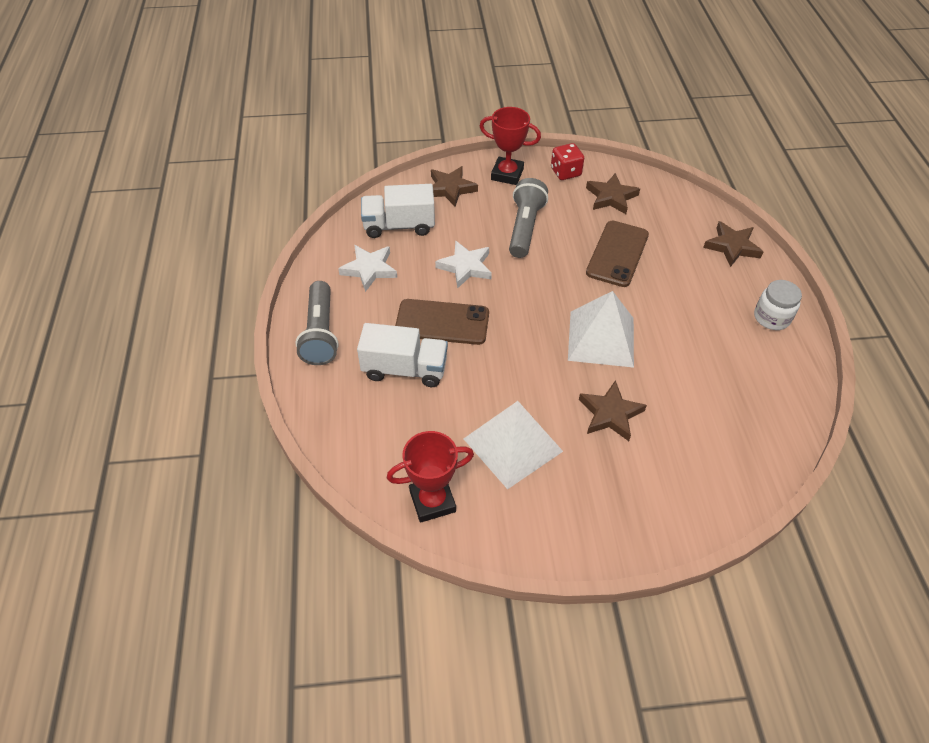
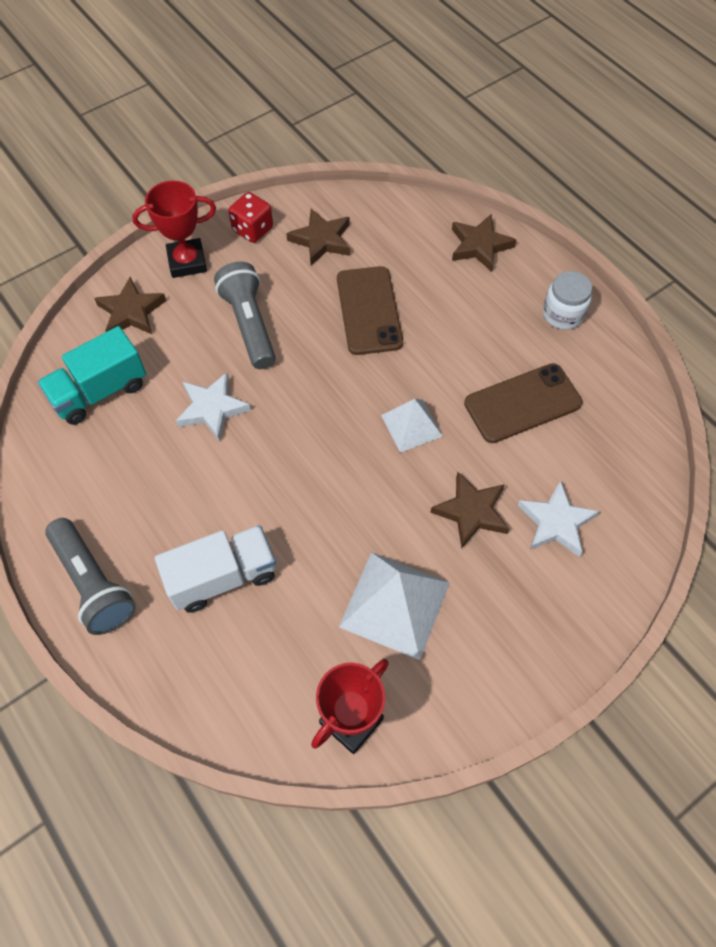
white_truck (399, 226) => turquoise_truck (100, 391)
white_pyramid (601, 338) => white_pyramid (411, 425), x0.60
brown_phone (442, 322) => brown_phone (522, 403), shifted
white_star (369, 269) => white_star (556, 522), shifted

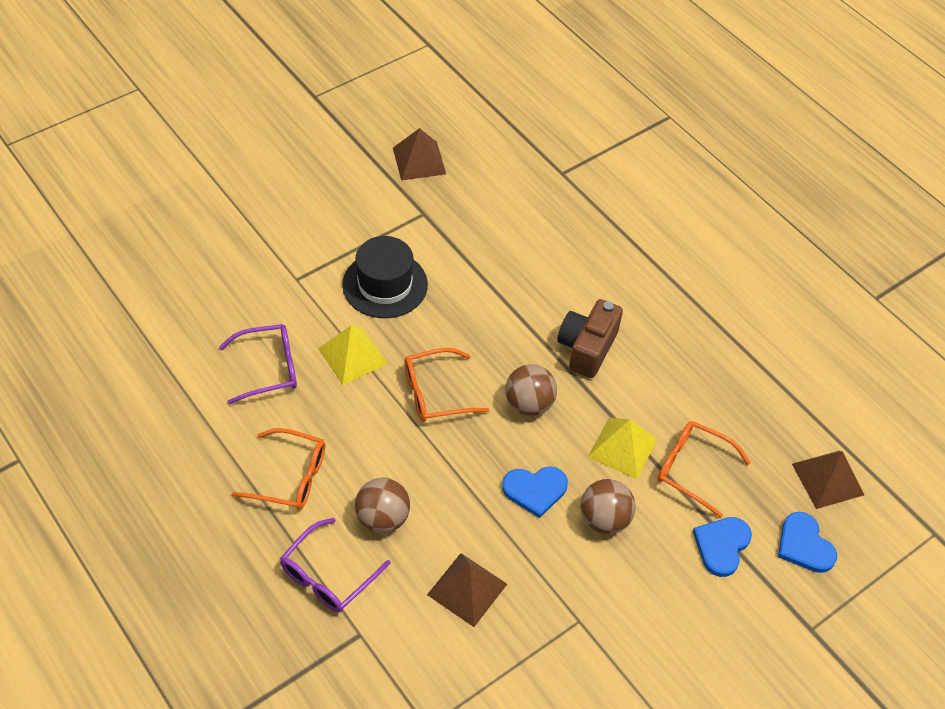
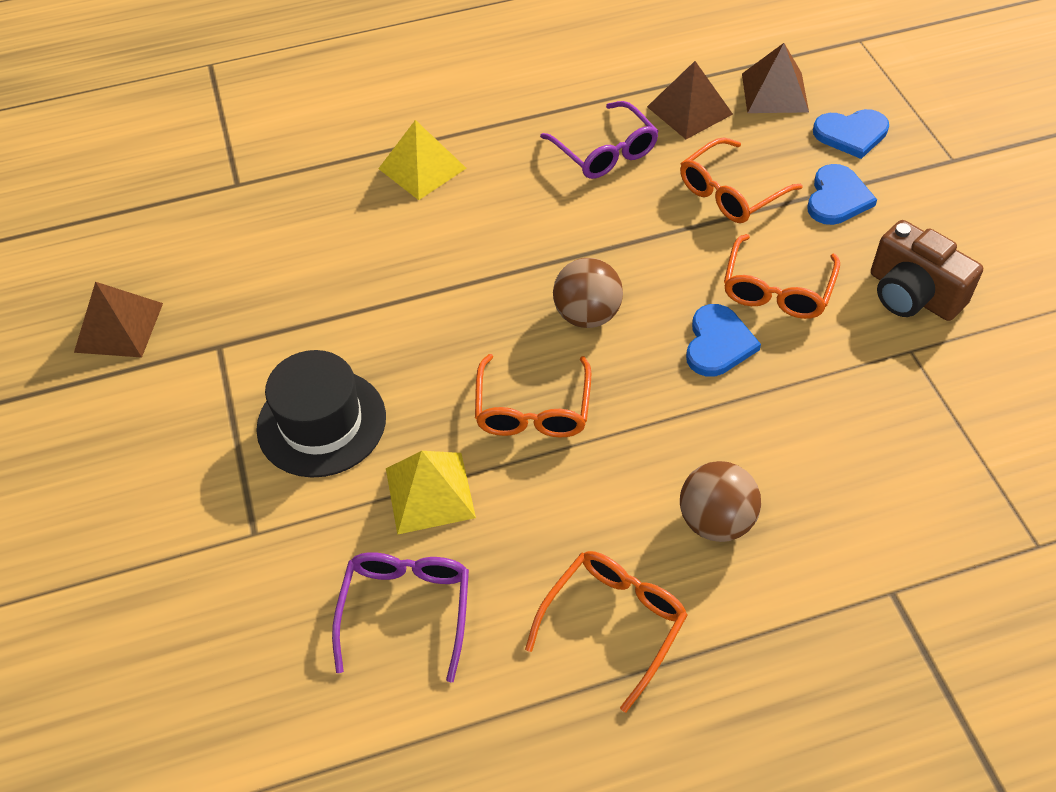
yellow_pyramid (622, 448) => yellow_pyramid (422, 168), shifted
purple_glasses (328, 575) => purple_glasses (604, 151), shifted
brown_pyramid (467, 589) => brown_pyramid (689, 110), shifted
brown_ball (604, 519) => orange_glasses (777, 289)
blue_heart (722, 546) => blue_heart (837, 198), 120 degrees counterclockwise
brown_camera (587, 348) => brown_camera (912, 294), shifted

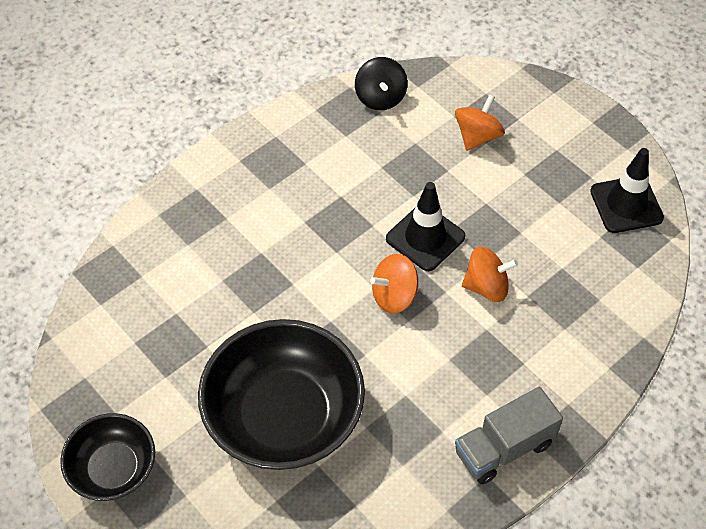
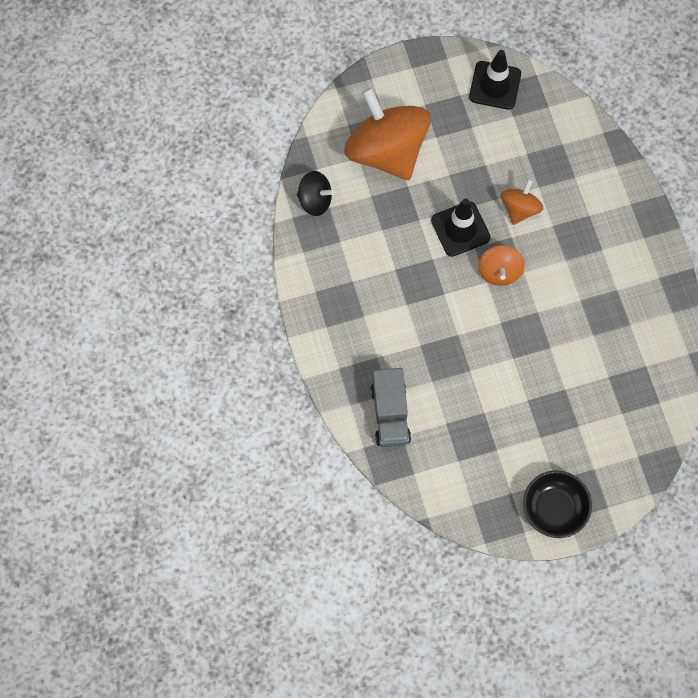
orange_spinning_top (477, 136) => orange_spinning_top (386, 151), x2.10
grey_truck (504, 448) => grey_truck (390, 414), shifted
black_bowl (284, 416) => nothing

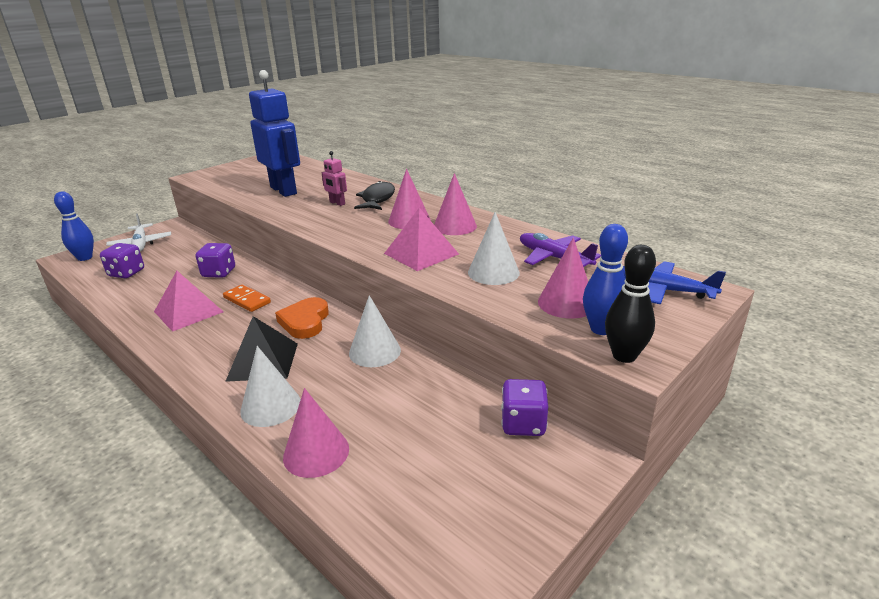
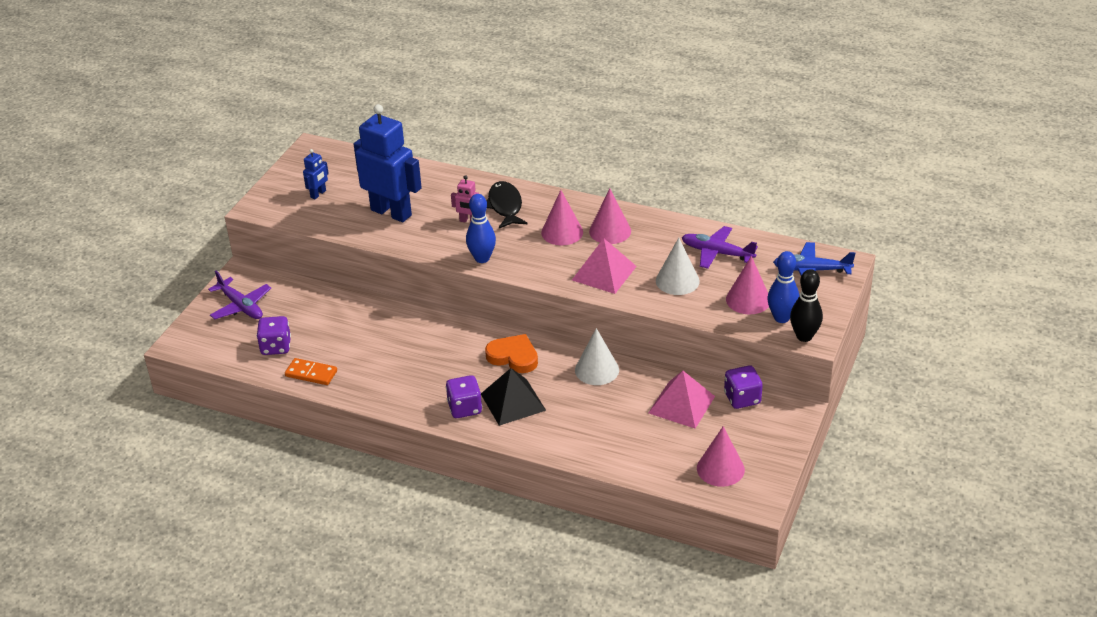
white_plane (141, 243) => purple_plane (241, 306)
orange_domino (247, 300) => orange_domino (311, 374), shifted
nothing => blue_robot (318, 194)
purple_dice (219, 273) => purple_dice (465, 408), shifted
blue_bowling_pin (85, 258) => blue_bowling_pin (482, 258), shifted
orange_heart (305, 321) => orange_heart (513, 357), 135 degrees clockwise
pink_pyramid (188, 311) => pink_pyramid (681, 404), shifted
pink_cone (316, 452) => pink_cone (720, 469), shifted
white_cone (270, 406) => nothing

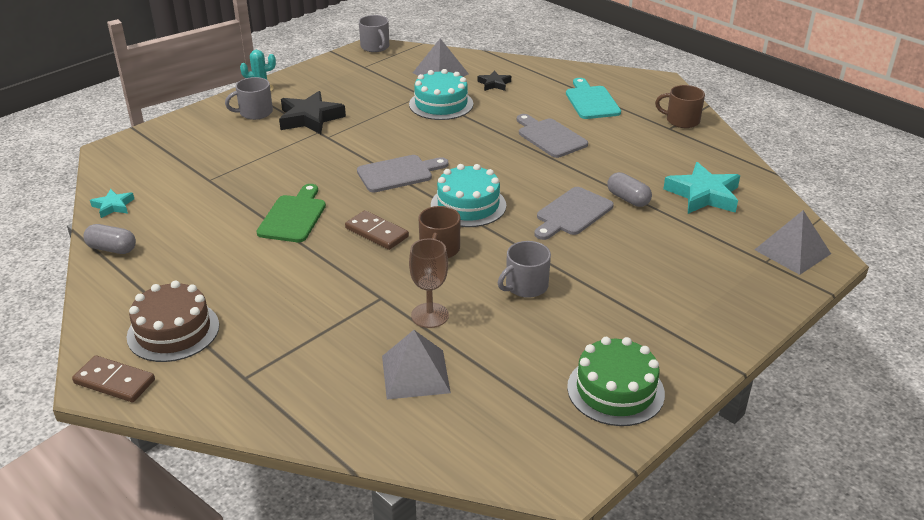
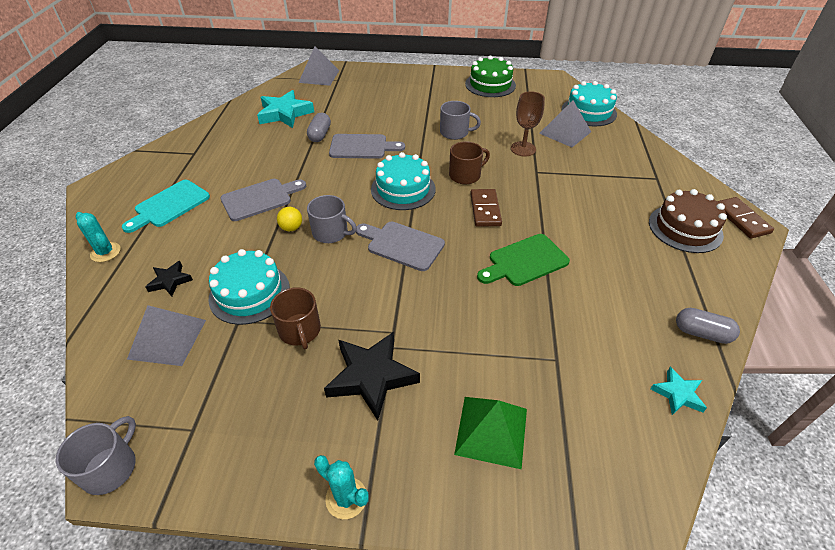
nothing => turquoise_cactus (105, 252)
grey_cutting_board (550, 137) => grey_cutting_board (260, 199), 135 degrees counterclockwise
brown_mug (681, 120) => brown_mug (300, 330), shifted
nothing => yellow_ball (291, 228)
grey_mug (255, 112) => grey_mug (331, 233), shifted
nothing => green_pyramid (491, 431)
nothing => turquoise_cake (588, 112)
grey_capsule (112, 249) => grey_capsule (701, 333), 45 degrees counterclockwise

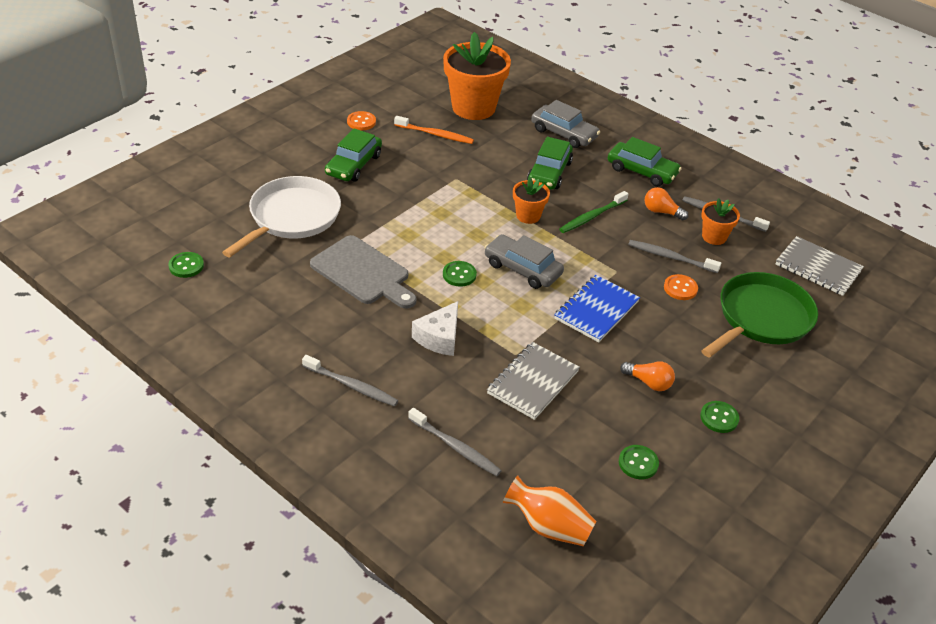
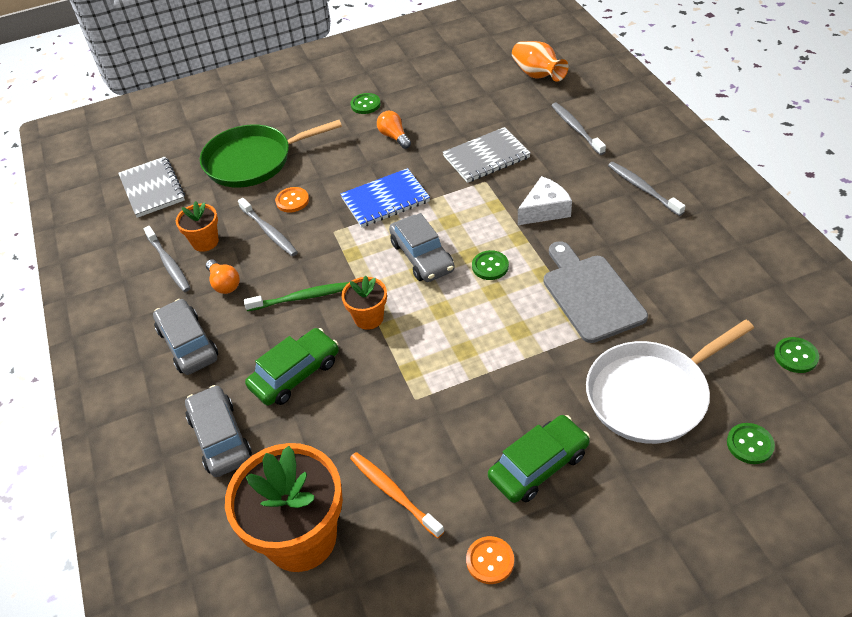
green_car (642, 171) => grey_car (188, 344)
green_button (638, 463) => green_button (749, 444), shifted

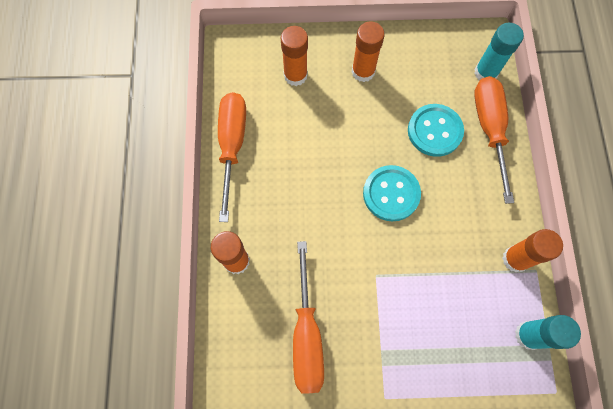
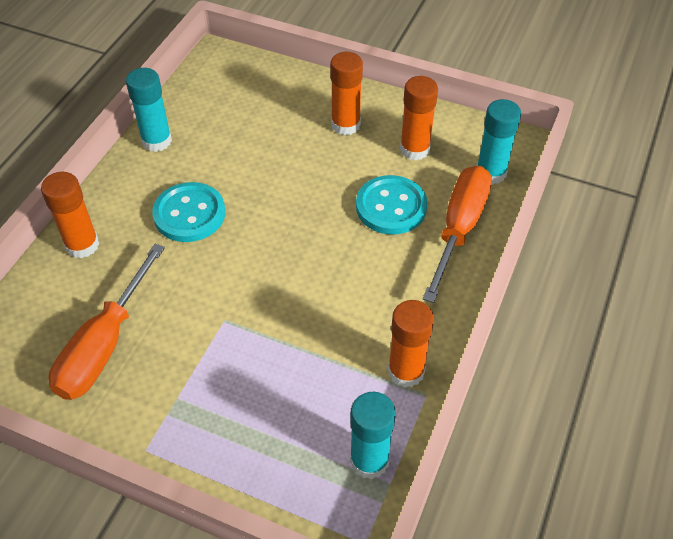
orange_screwdriver (232, 145) => turquoise_glue_stick (157, 141)
turquoise_button (391, 194) => turquoise_button (189, 214), shifted
orange_glue_stick (295, 75) => orange_glue_stick (414, 149), shifted

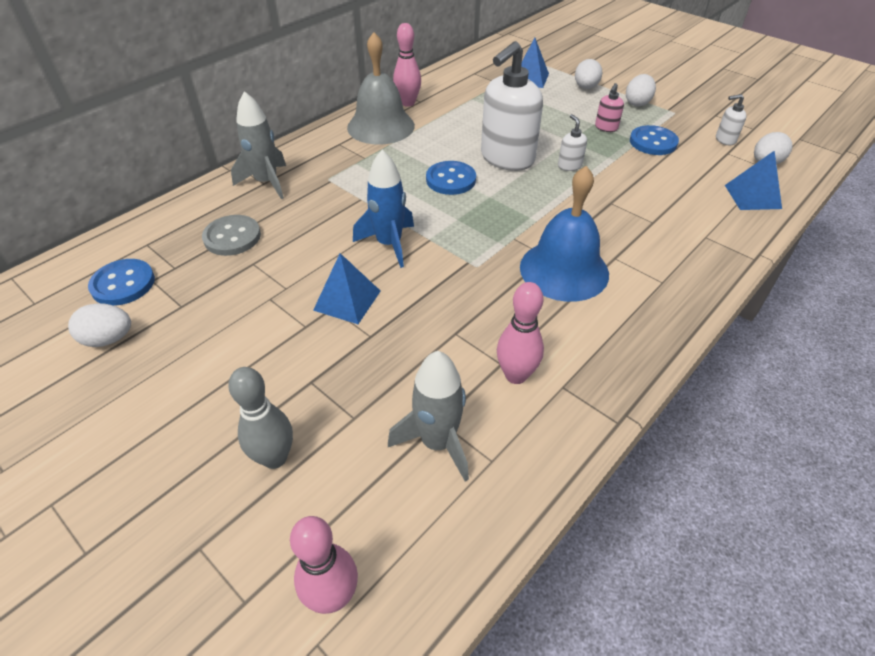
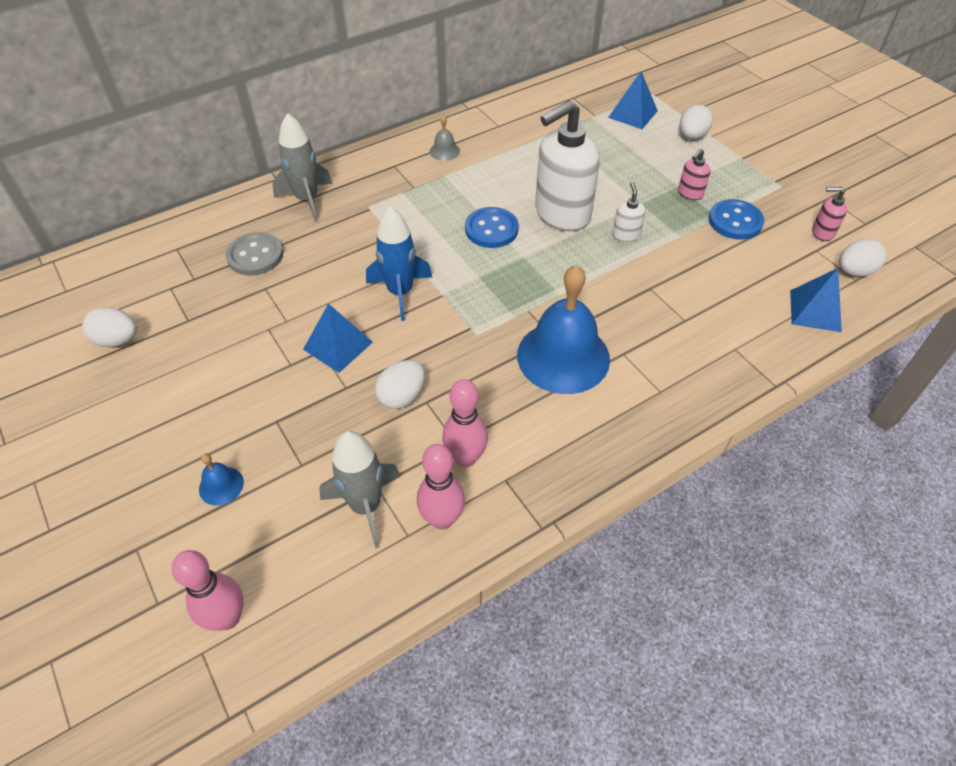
grey_bowling_pin (274, 458) => blue_bell (221, 485)
white_egg (637, 103) => white_egg (402, 396), shifted
pink_bowling_pin (408, 103) => pink_bowling_pin (442, 519), shifted
grey_bell (381, 126) => grey_bell (444, 151), x0.42
white_soap_dispenser (725, 140) => pink_soap_dispenser (822, 232)
blue_button (123, 284) => nothing

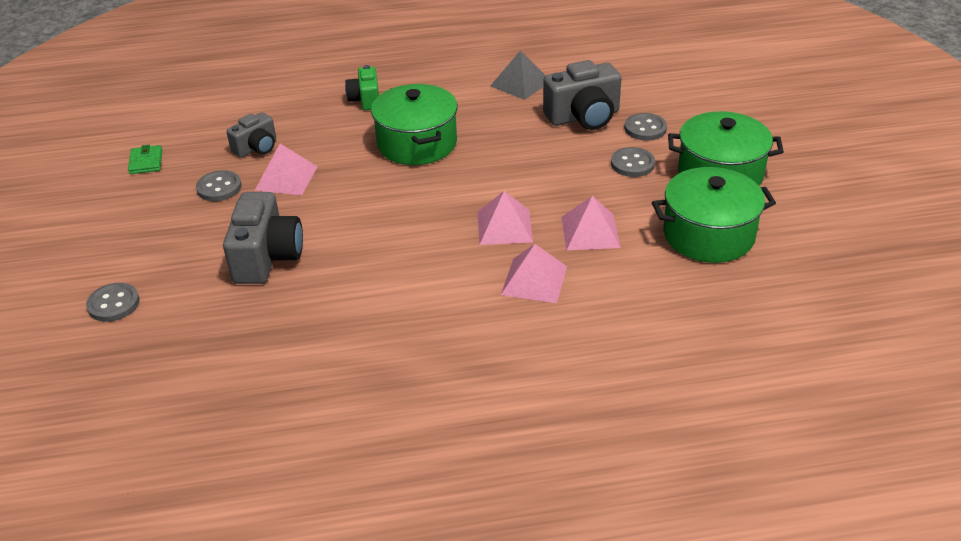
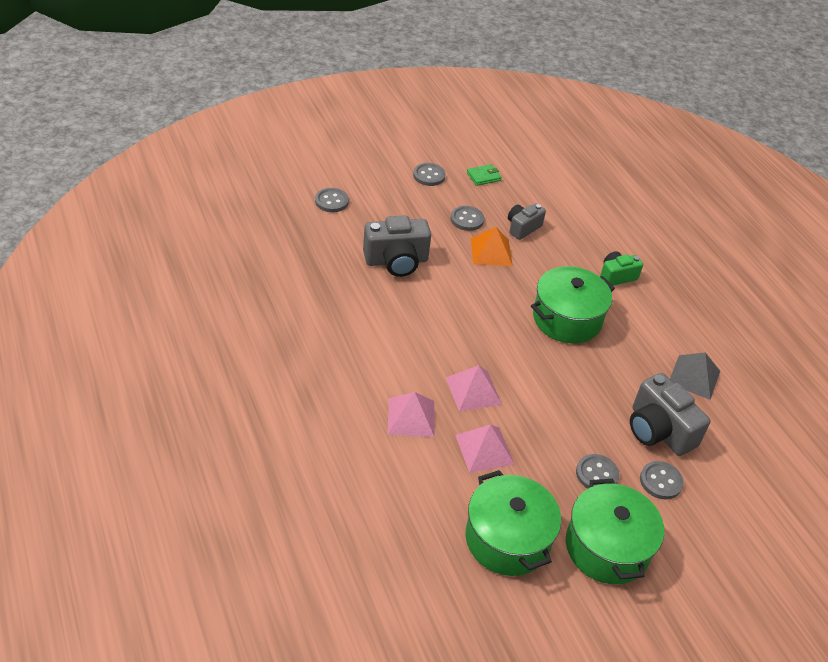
nothing => grey_button (429, 175)
pink_pyramid (286, 178) => orange_pyramid (491, 252)
grey_camera (256, 148) => grey_camera (522, 228), 105 degrees clockwise

